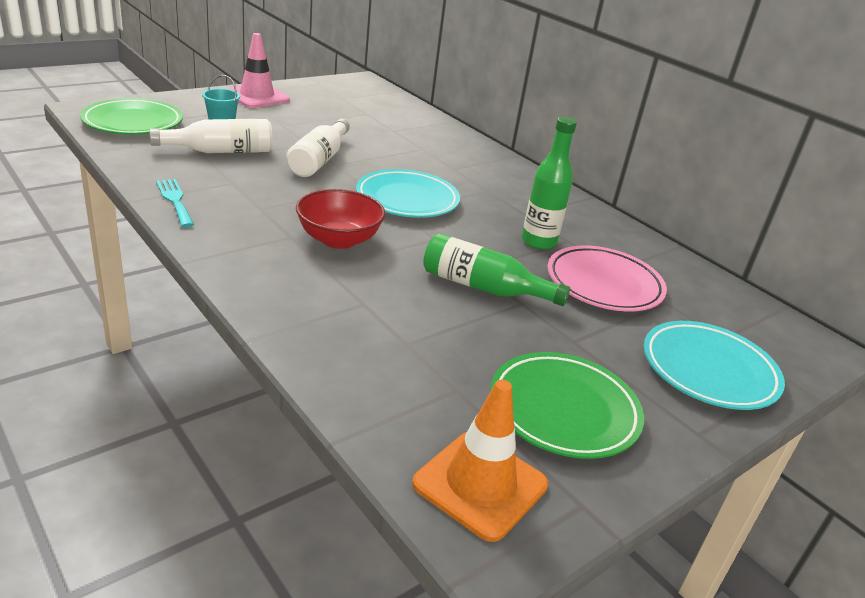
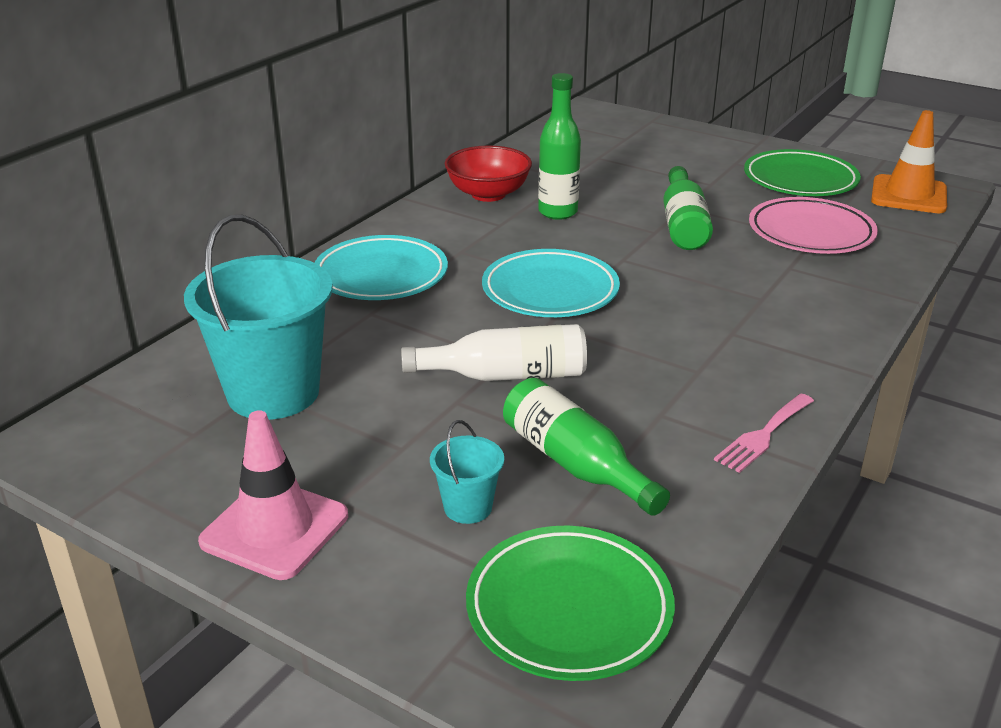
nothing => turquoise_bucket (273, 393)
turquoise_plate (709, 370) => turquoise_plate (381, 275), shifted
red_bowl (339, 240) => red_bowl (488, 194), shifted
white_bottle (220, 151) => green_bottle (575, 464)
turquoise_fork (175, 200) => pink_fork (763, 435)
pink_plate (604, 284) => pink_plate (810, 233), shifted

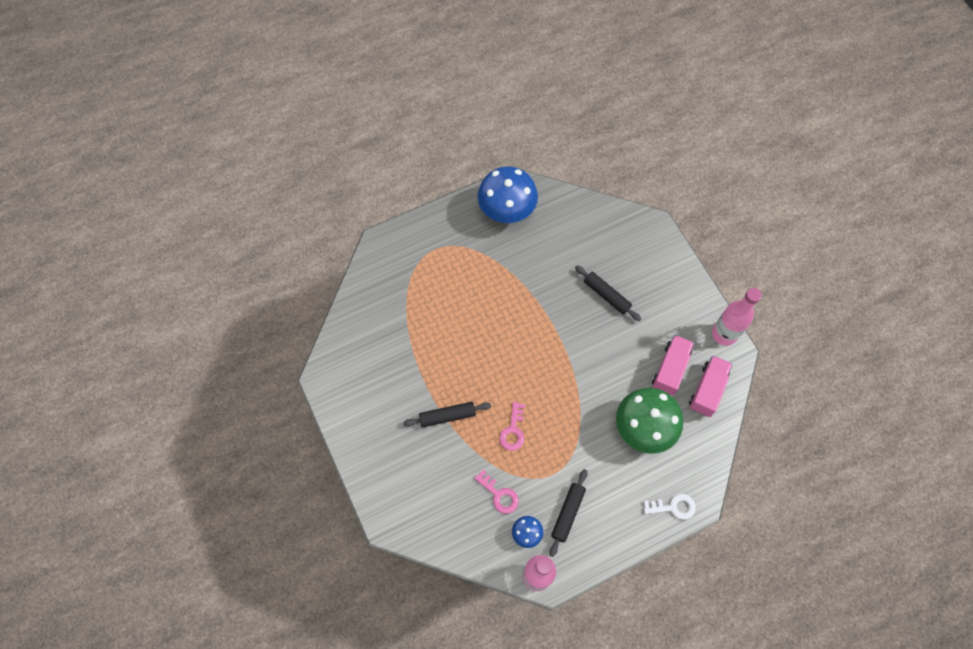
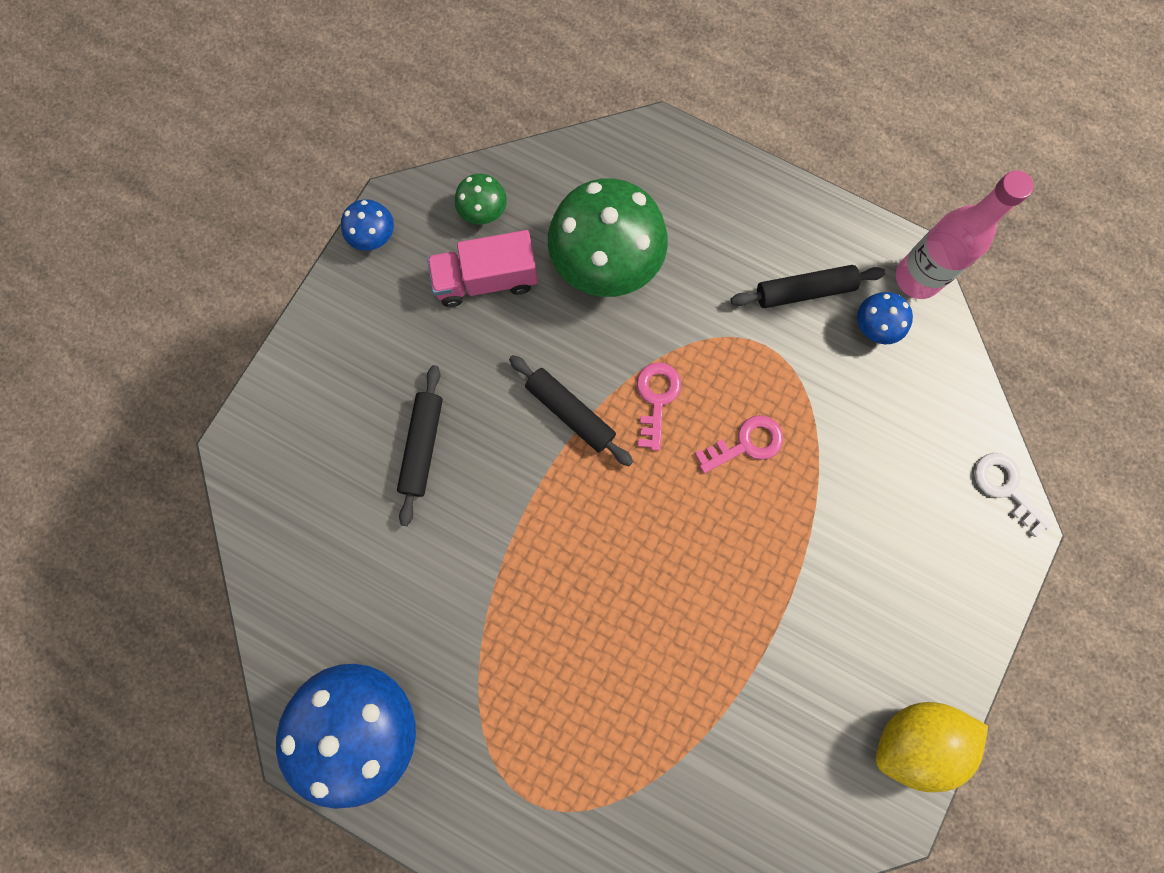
pink_bottle (724, 334) => blue_mushroom (374, 237)
pink_truck (707, 390) => green_mushroom (483, 212)
black_rolling_pin (447, 416) => black_rolling_pin (570, 413), shifted
pink_key (499, 495) => pink_key (656, 399), shifted
nothing => yellow_lemon (913, 738)
white_key (673, 507) => white_key (1006, 487), shifted

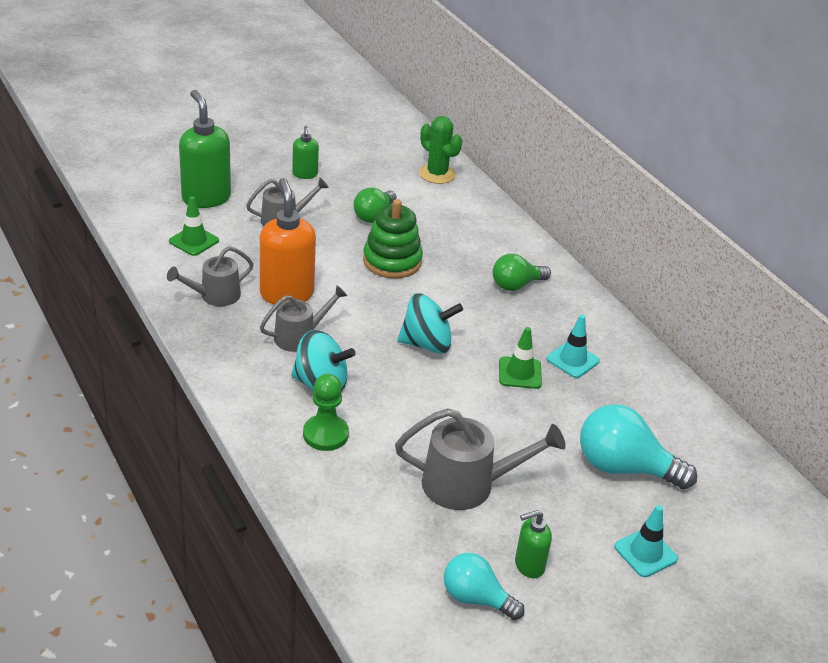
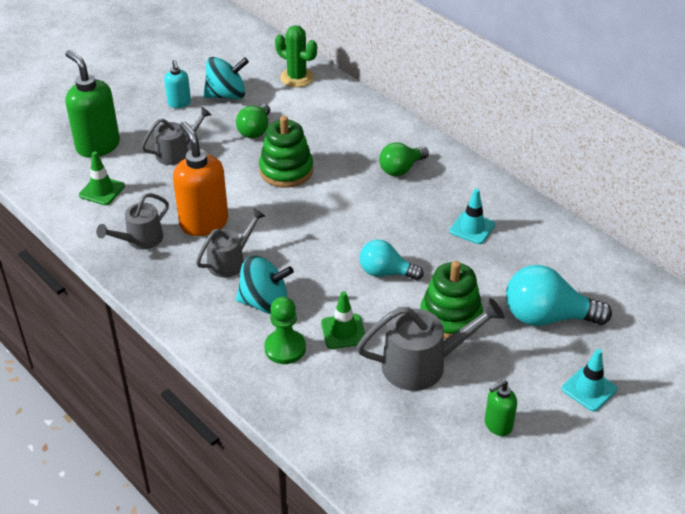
green_soap_dispenser (305, 174) => turquoise_soap_dispenser (179, 103)
turquoise_spinning_top (427, 344) => turquoise_spinning_top (226, 95), shifted
green_traffic_cone (520, 373) => green_traffic_cone (343, 331), shifted
turquoise_light_bulb (476, 598) => turquoise_light_bulb (385, 272), shifted
nothing => green_stacking_toy (450, 317)

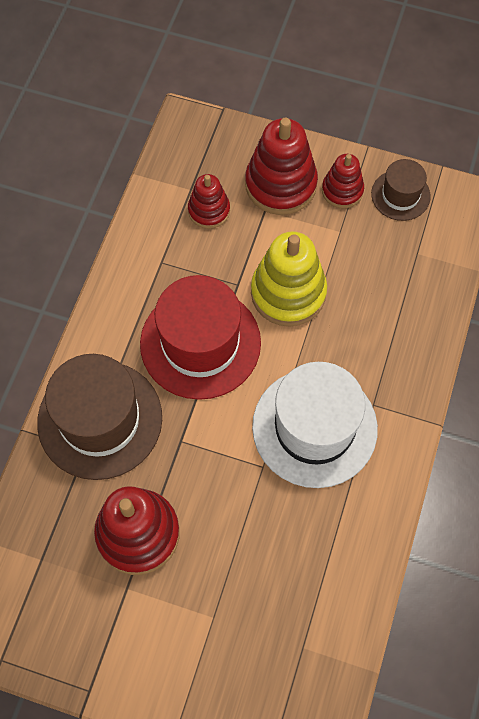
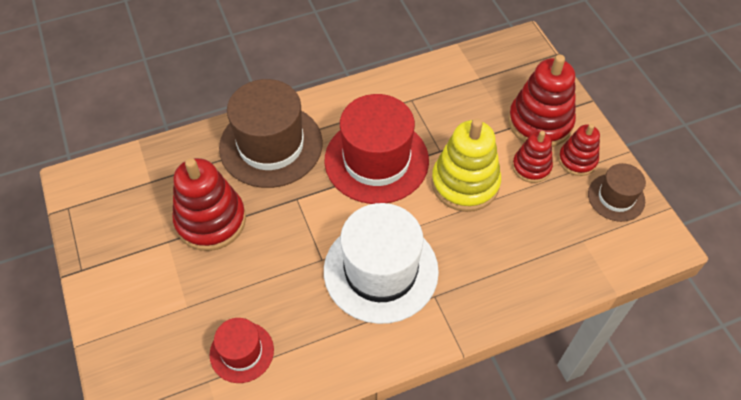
nothing => red_hat (242, 352)
red_stacking_toy (209, 210) => red_stacking_toy (531, 167), shifted

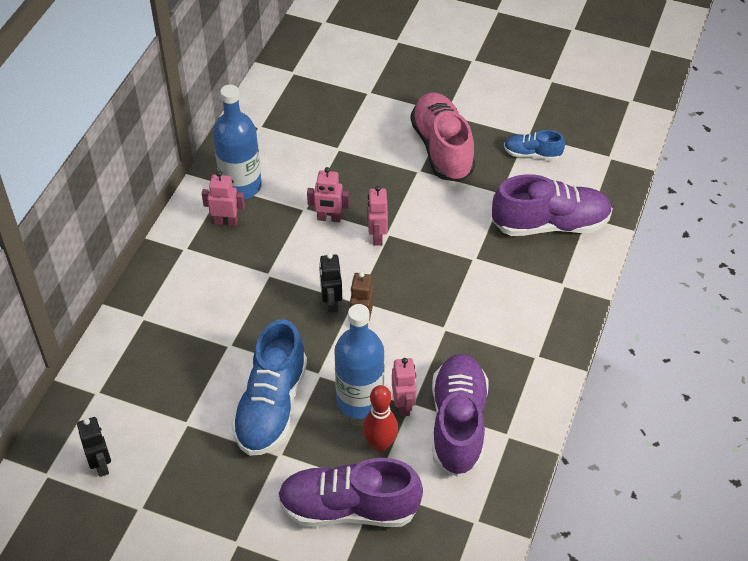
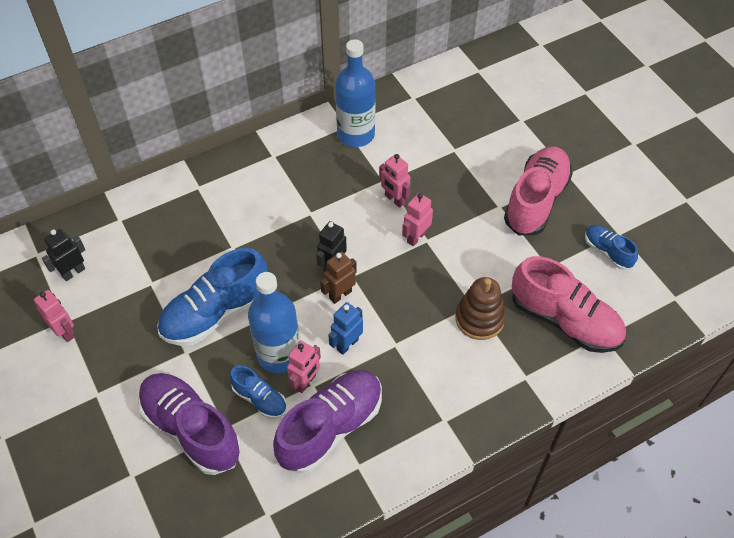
pink_robot (226, 222) => pink_robot (65, 332), shifted
black_robot (101, 464) => black_robot (73, 272), 150 degrees counterclockwise
red_bowling_pin (380, 444) => blue_shoe (260, 399)
nothing => blue_robot (347, 344)
nothing => brown_stacking_toy (479, 318)
purple_shoe (550, 224) => pink_shoe (564, 320)

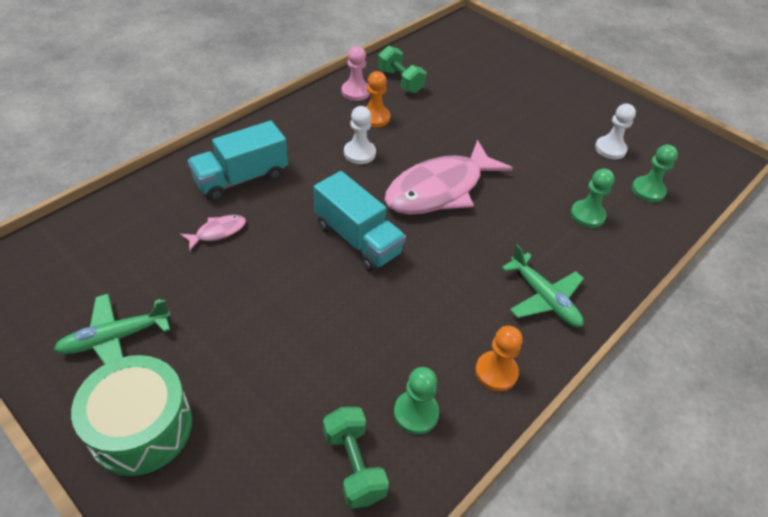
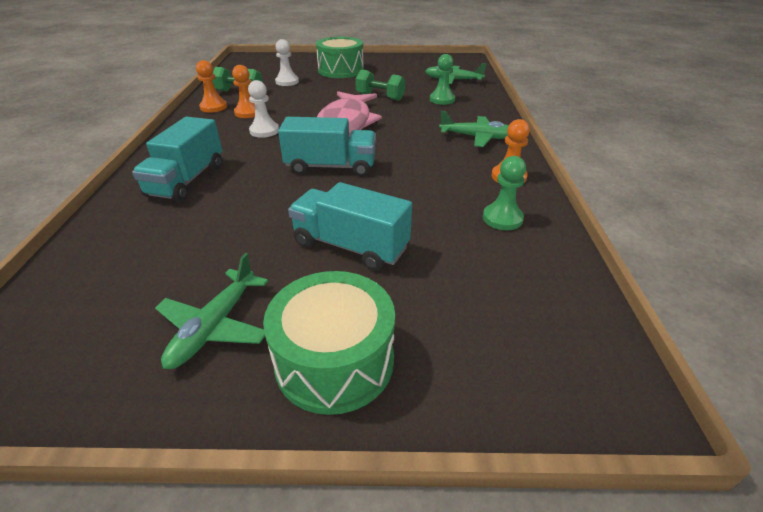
pink_pawn (355, 92) => orange_pawn (213, 107)
white_pawn (610, 149) => white_pawn (287, 82), shifted
nothing => turquoise_truck (350, 246)
nothing => green_drum (341, 70)
green_dumbbell (354, 465) => green_dumbbell (380, 97), shifted
green_pawn (648, 190) => green_plane (453, 80)
pink_fish (218, 232) => nothing

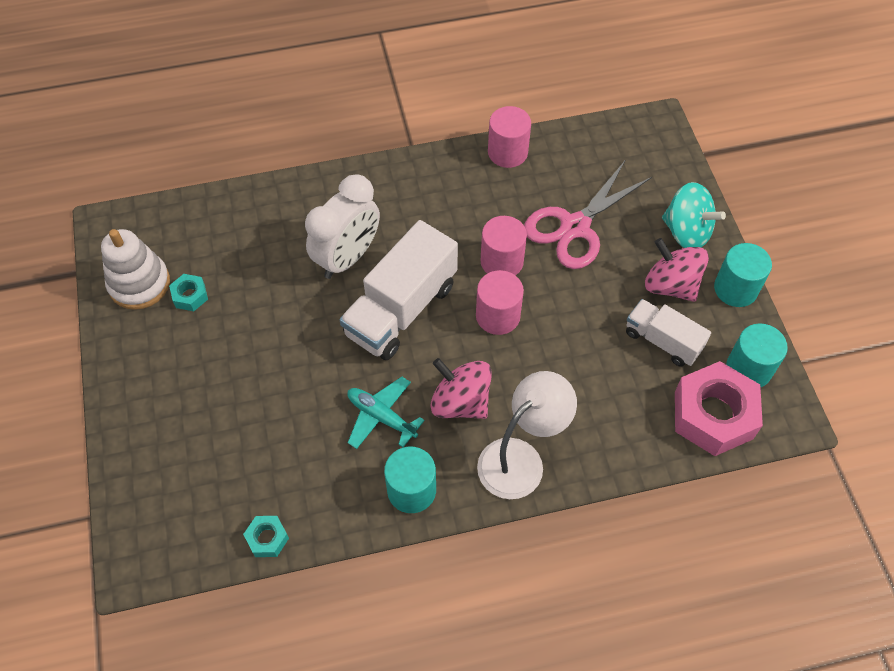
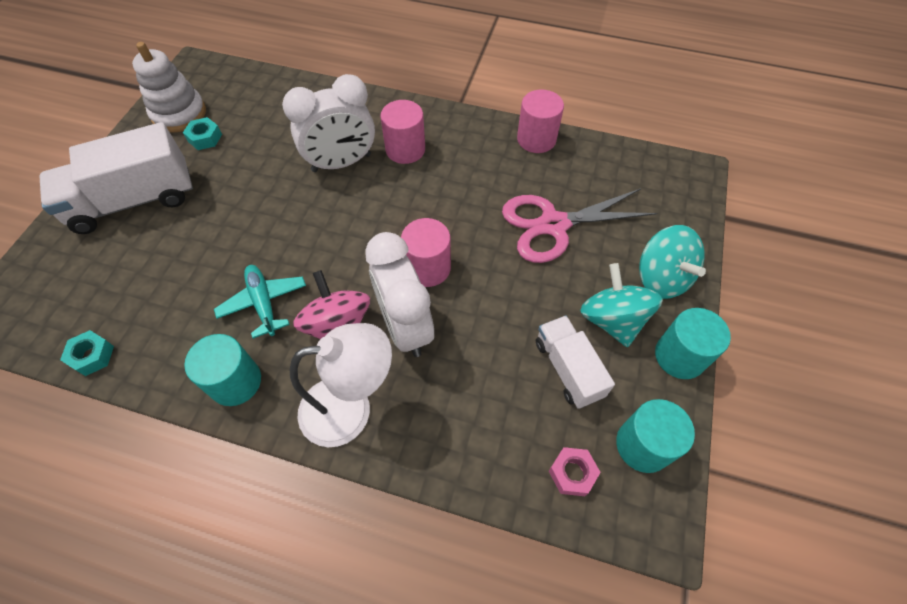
white_truck (401, 309) => white_truck (134, 201), shifted
nothing => white_clock (405, 326)
pink_cylinder (502, 261) => pink_cylinder (405, 149), shifted
pink_nut (713, 415) => pink_nut (572, 473), x0.45
pink_spinning_top (671, 285) => turquoise_spinning_top (612, 320)

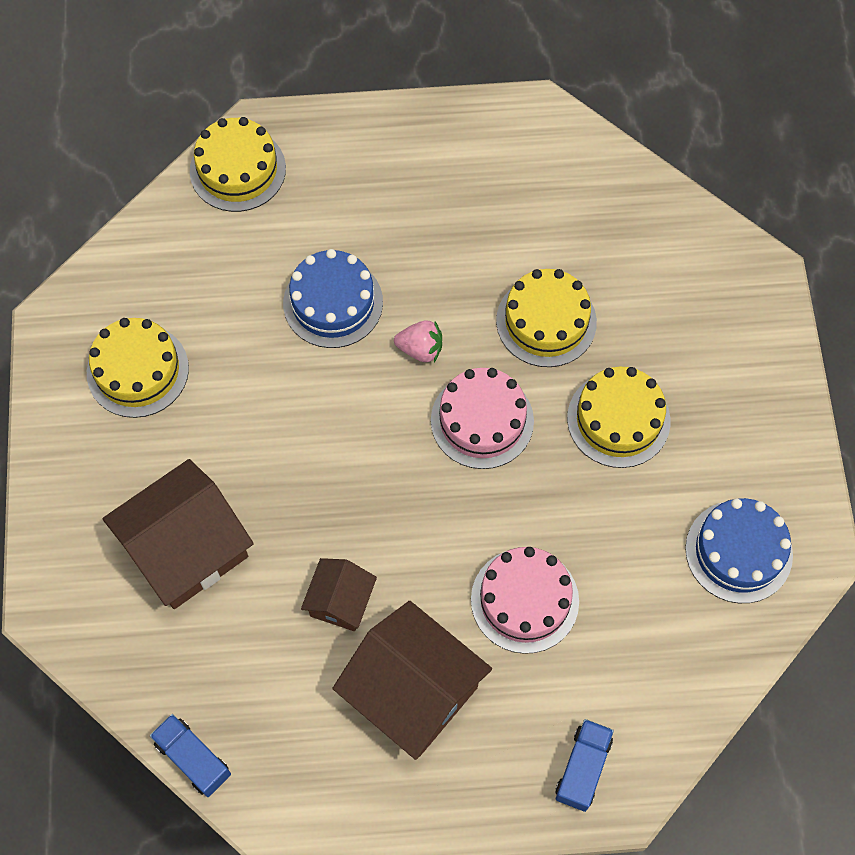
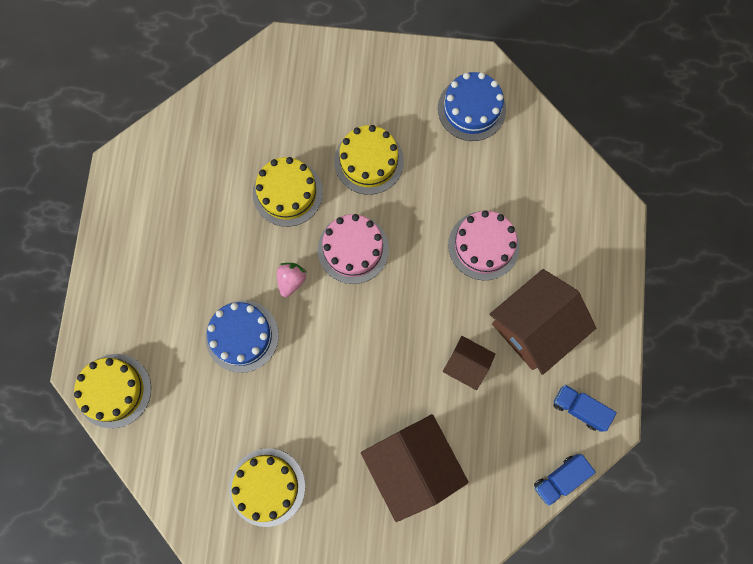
blue_truck (582, 768) => blue_truck (579, 408), shifted

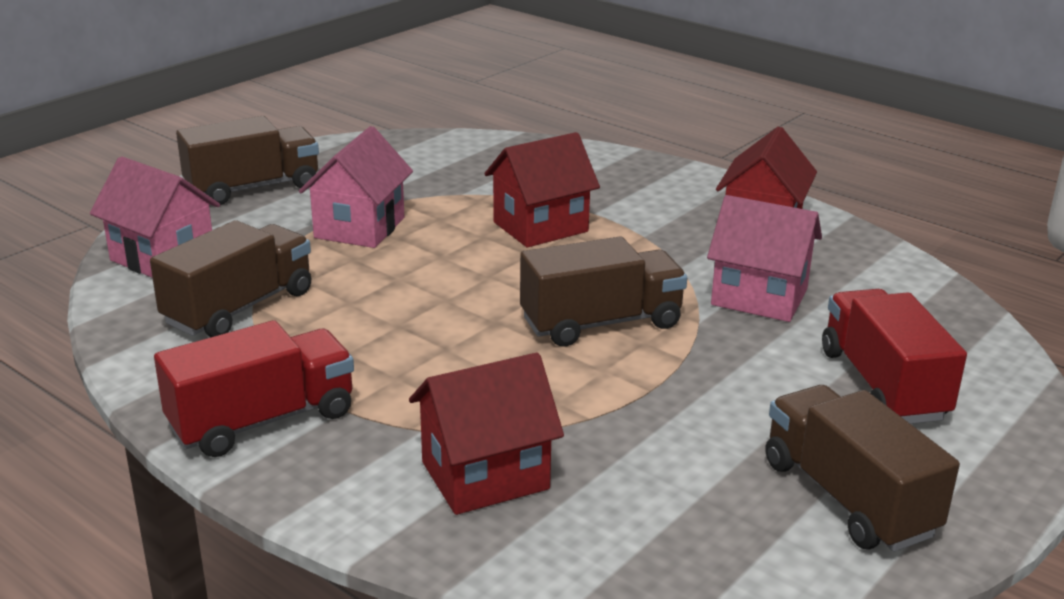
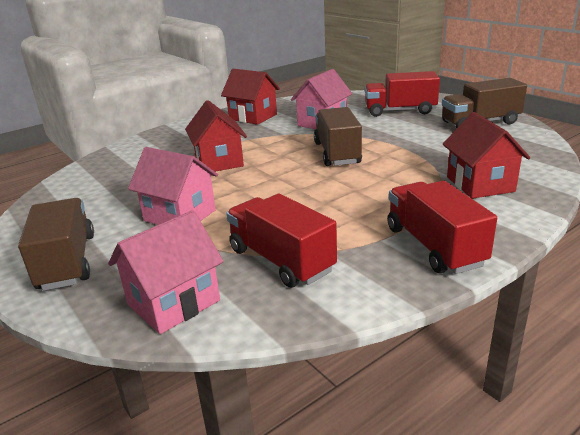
brown_truck (239, 308) => red_truck (281, 260)

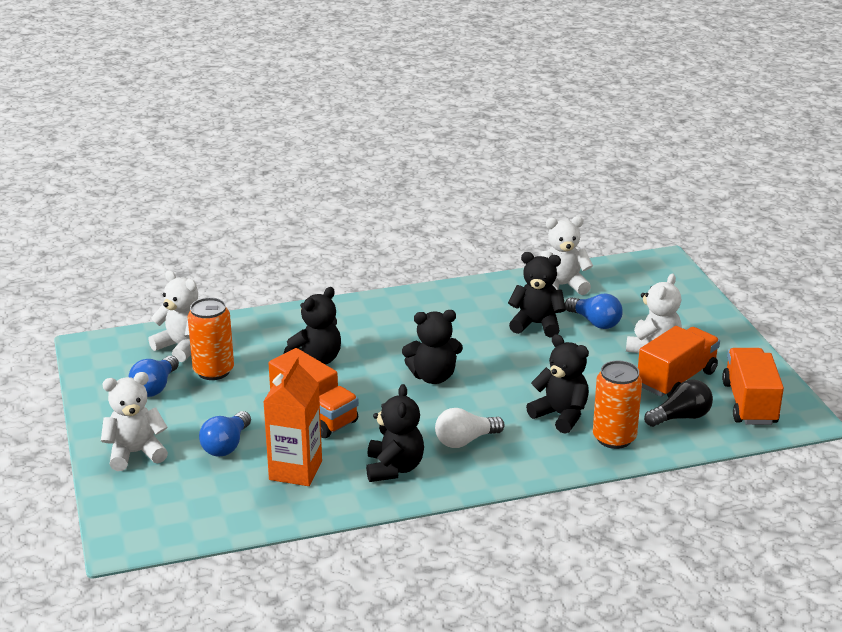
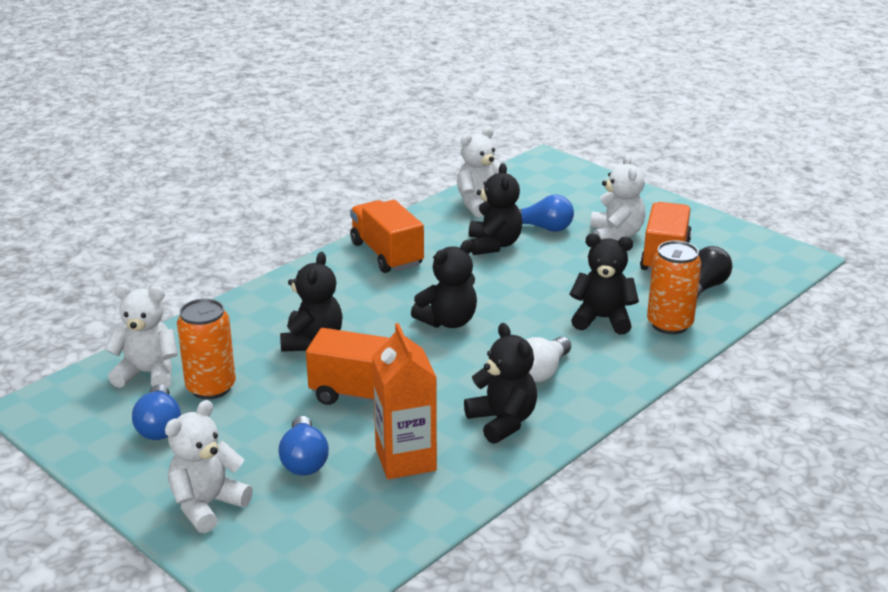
orange_truck (749, 403) => orange_truck (387, 254), shifted
black_teddy_bear (536, 324) => black_teddy_bear (494, 245), 105 degrees clockwise

